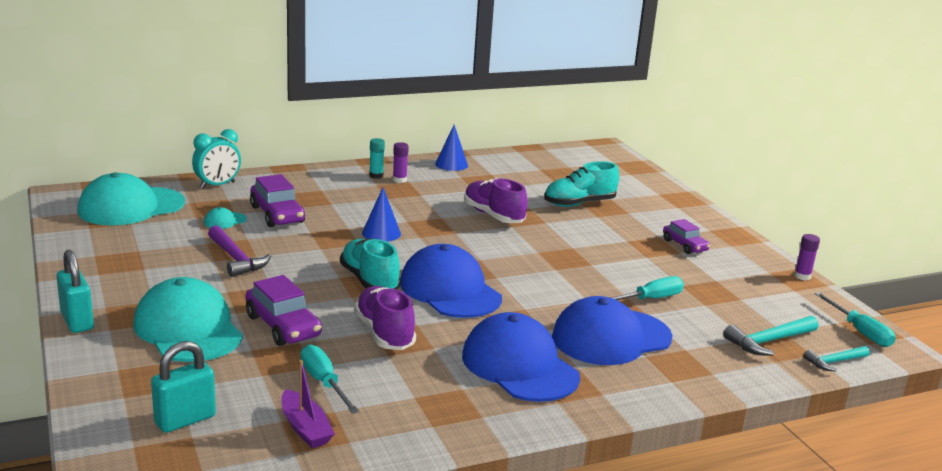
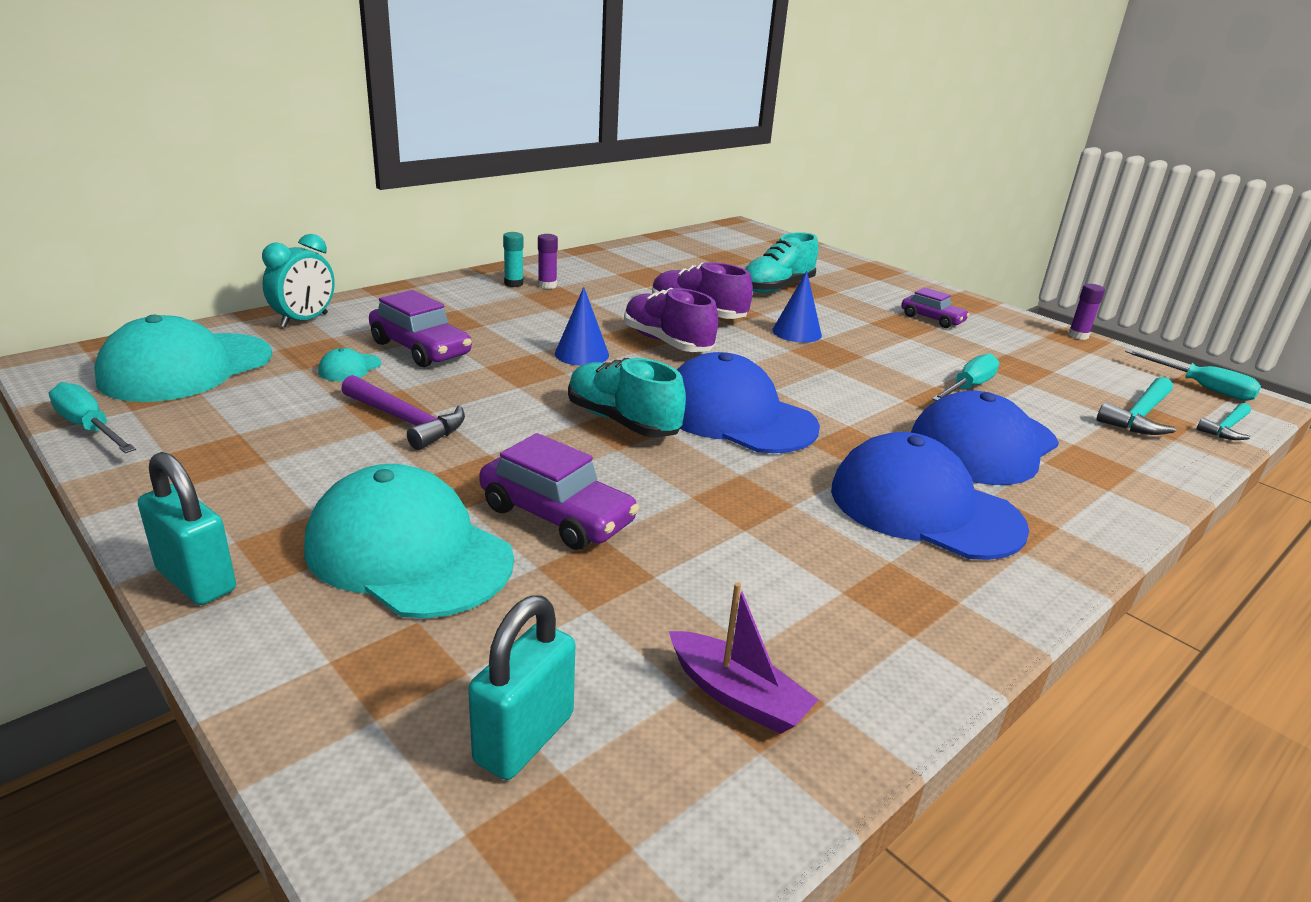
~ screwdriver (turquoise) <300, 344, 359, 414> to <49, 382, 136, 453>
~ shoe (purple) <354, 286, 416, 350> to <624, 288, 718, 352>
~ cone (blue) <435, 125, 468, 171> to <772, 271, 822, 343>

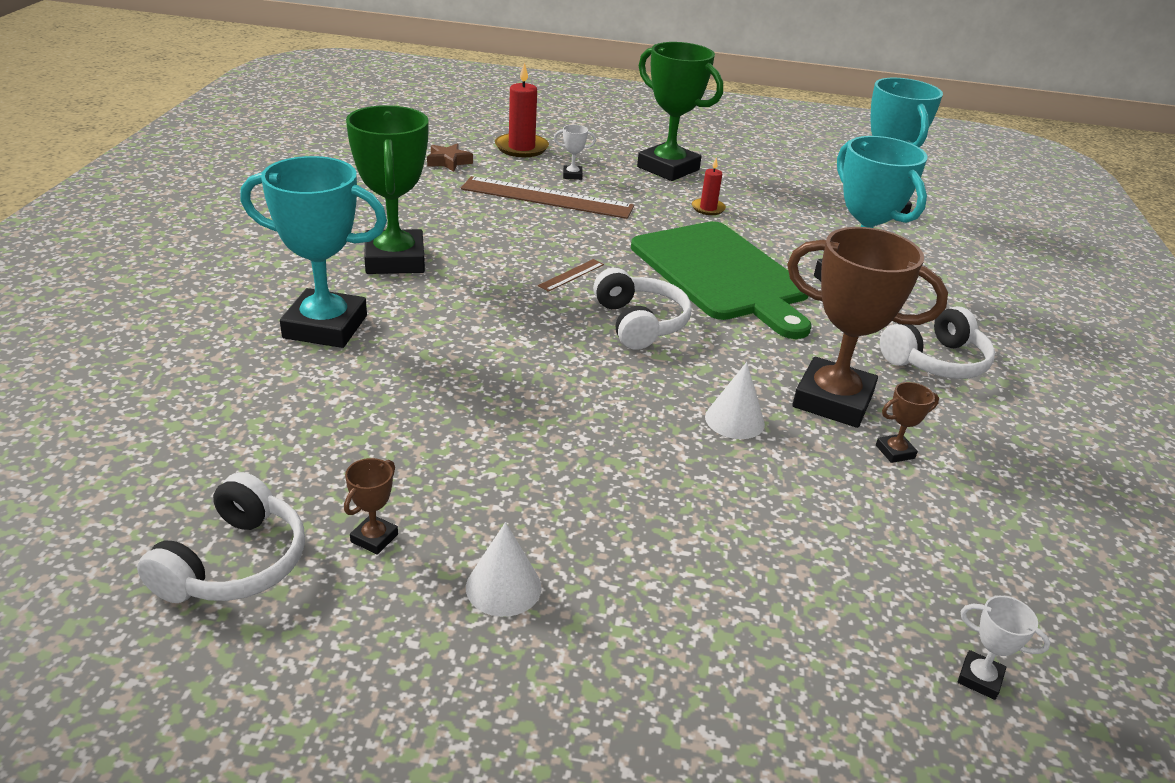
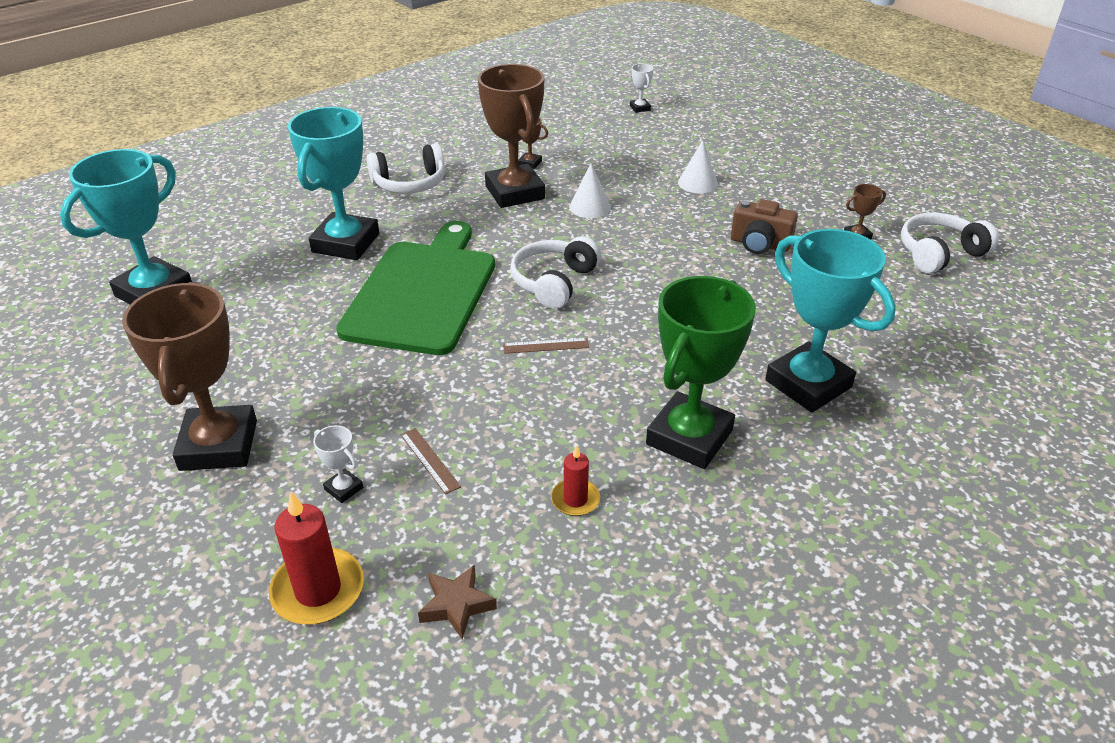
~ ruler (brown) <461, 176, 634, 219> = <401, 428, 461, 495> x0.42
~ cone (white) <466, 522, 542, 617> to <678, 140, 718, 193>
~ trophy (green) <637, 42, 723, 181> to trophy (brown) <122, 282, 257, 471>
~ candle (red) <692, 158, 726, 215> to <551, 445, 600, 516>
~ headphones (white) <880, 306, 995, 379> = <367, 143, 445, 194> 150 degrees clockwise
+ camera (brown) <731, 199, 798, 254>

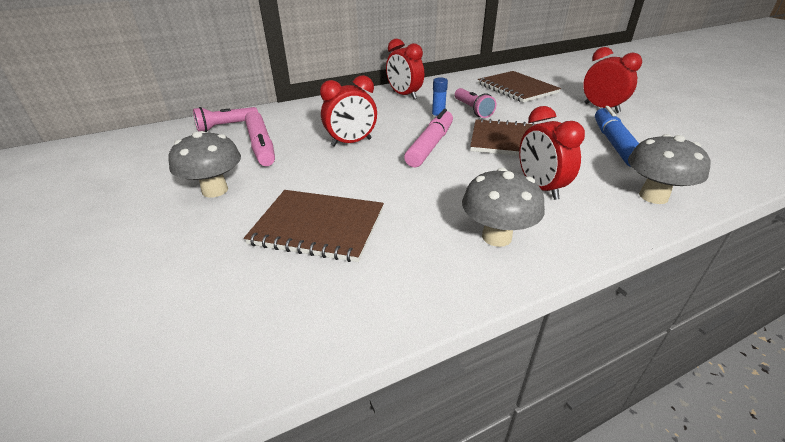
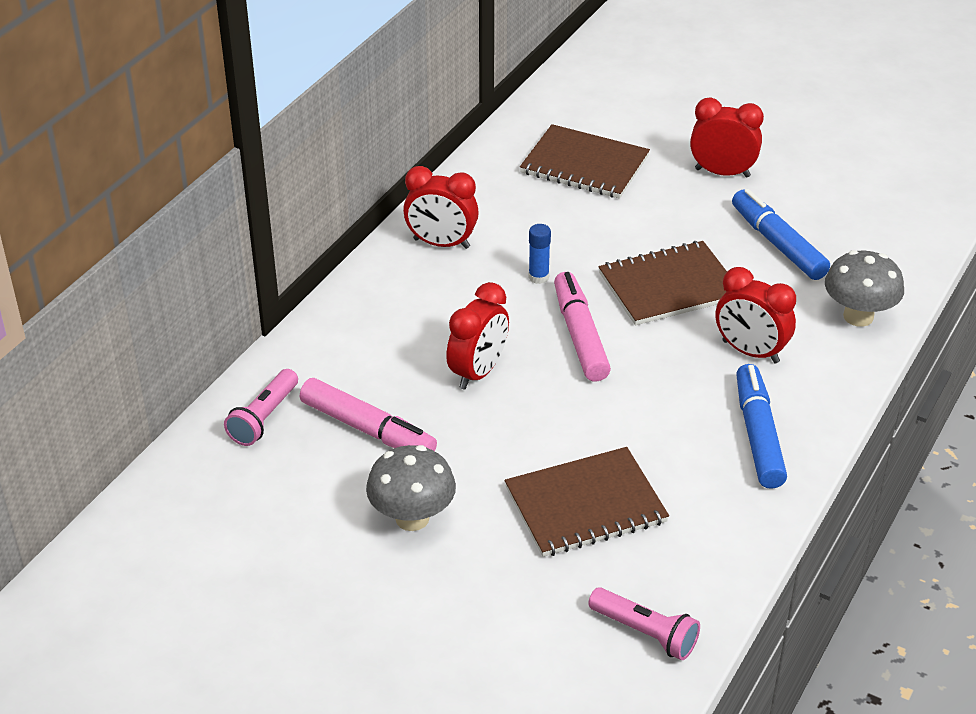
~ flashlight (pink) <455, 88, 496, 118> to <588, 587, 700, 660>
~ mushroom (grey) <462, 168, 545, 247> to marker (blue) <736, 364, 787, 489>

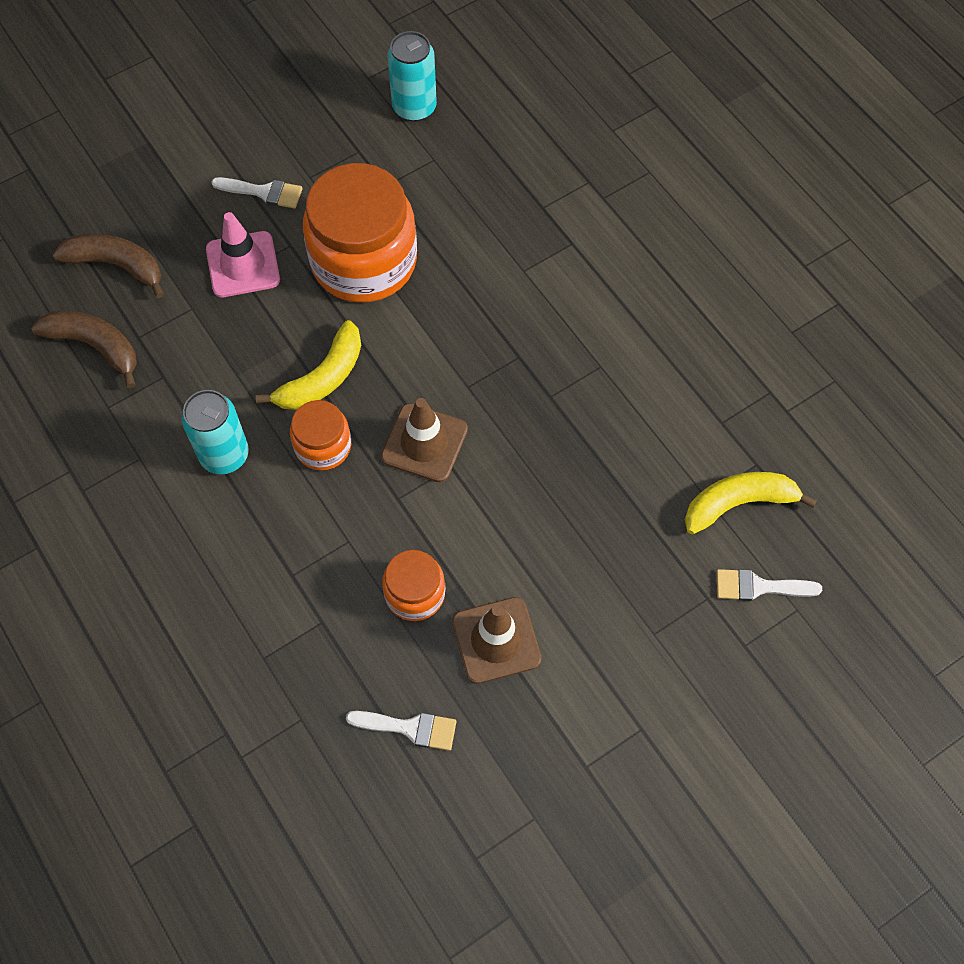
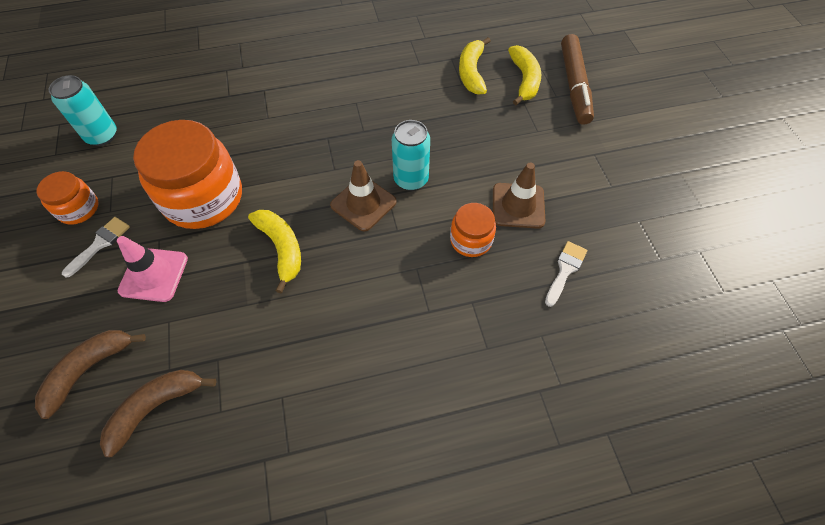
~ can (turquoise) <182, 390, 249, 474> to <392, 120, 430, 191>
~ jar (orange) <290, 400, 351, 470> to <37, 171, 98, 225>
~ brush (white) <716, 569, 822, 601> to banana (yellow) <508, 45, 541, 105>
+ marker (brown) <561, 34, 594, 125>

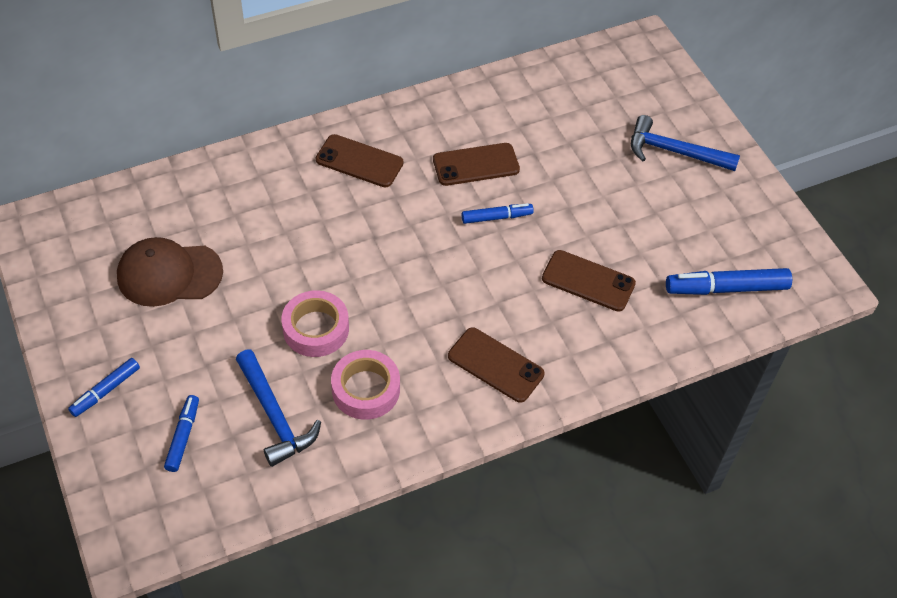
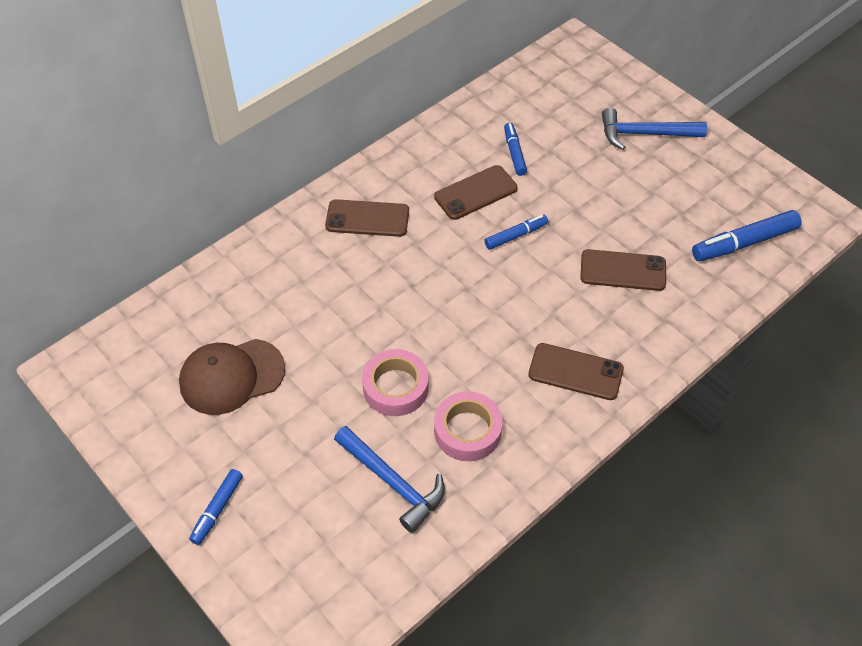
~ marker (blue) <164, 395, 199, 472> to <504, 123, 527, 176>

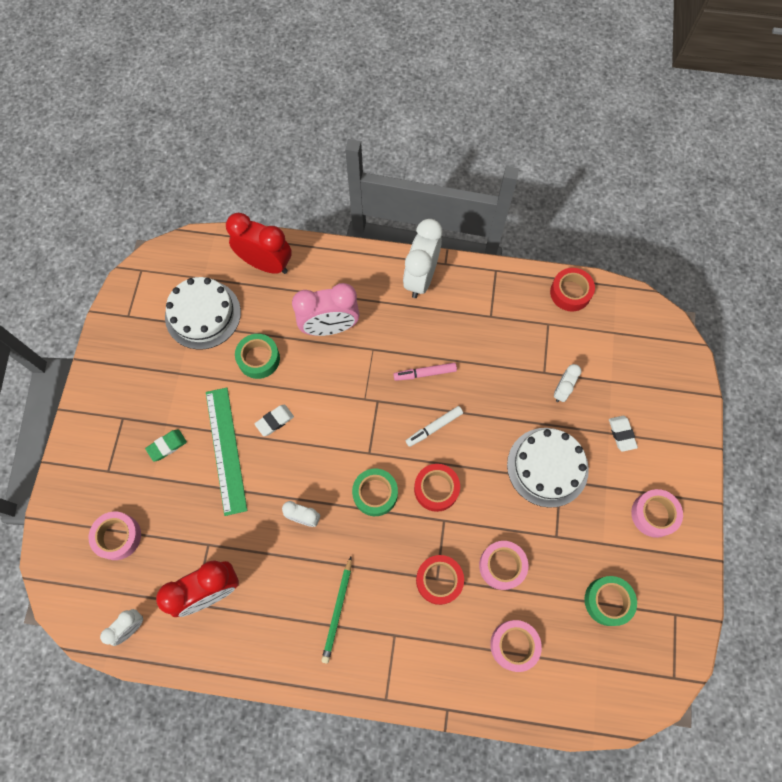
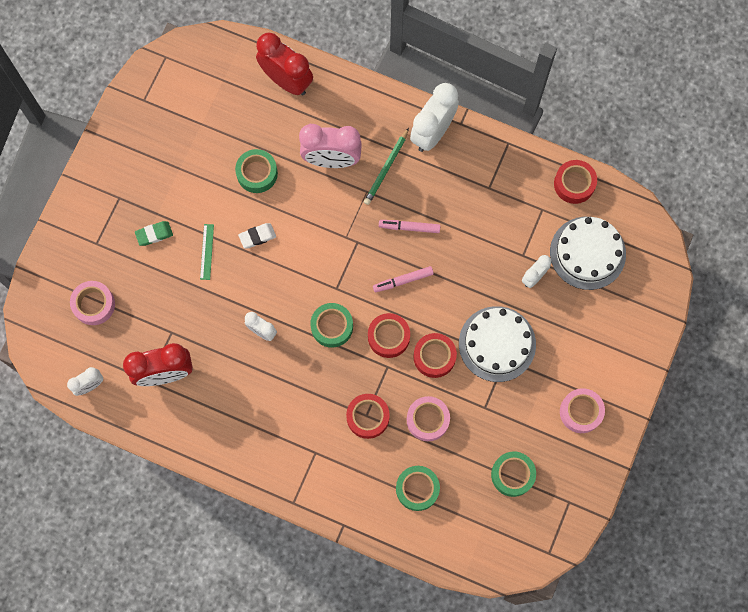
~ cake (white) <165, 277, 241, 350> to <550, 217, 626, 290>
~ ruler (green) <206, 388, 247, 516> = <200, 224, 214, 280> x0.47
~ pencil (green) <321, 557, 352, 664> to <364, 128, 409, 205>
~ marker (white) <406, 406, 463, 447> to marker (pink) <373, 266, 434, 292>
~ tape (pink) <490, 620, 542, 672> to tape (green) <396, 466, 440, 511>
- eraser (white) <609, 416, 638, 452>
+ tape (red) <414, 333, 457, 378>

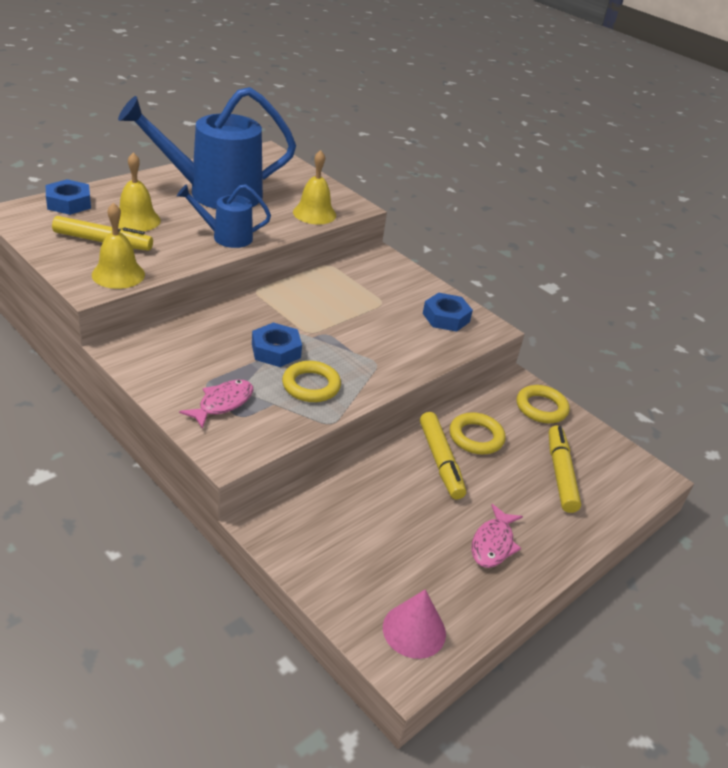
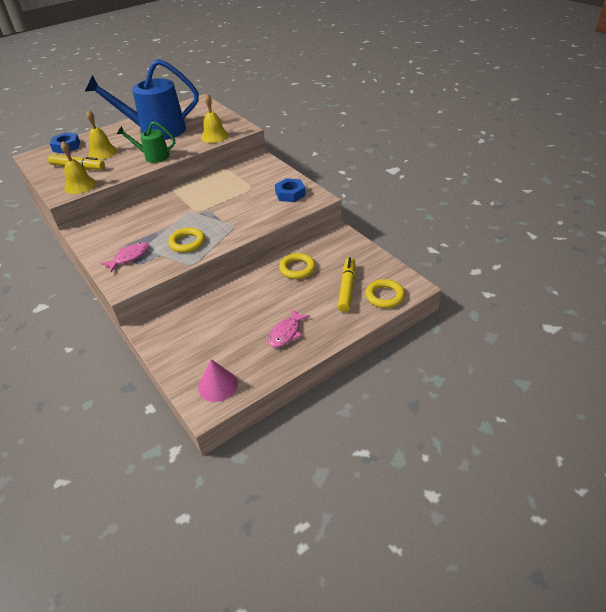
~ watering can (blue) <177, 184, 271, 248> to watering can (green) <117, 121, 175, 163>
- nut (blue) <252, 323, 302, 367>
- marker (yellow) <420, 412, 466, 499>
~ ring (yellow) <517, 385, 570, 423> to <365, 279, 405, 308>

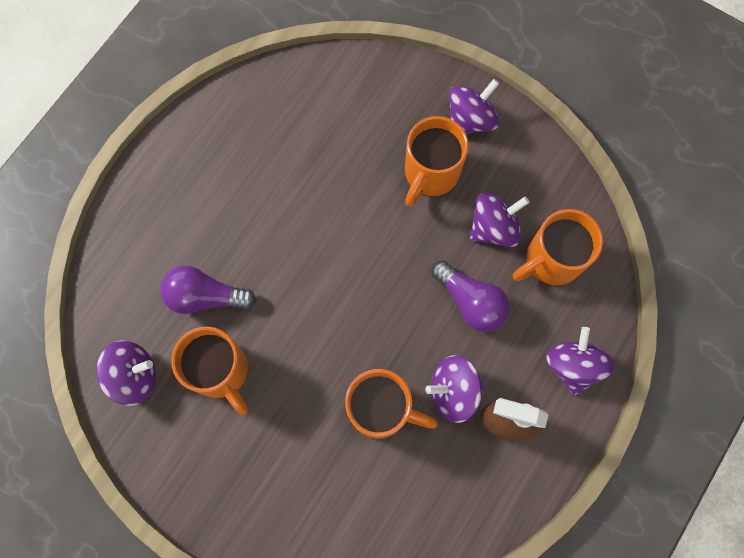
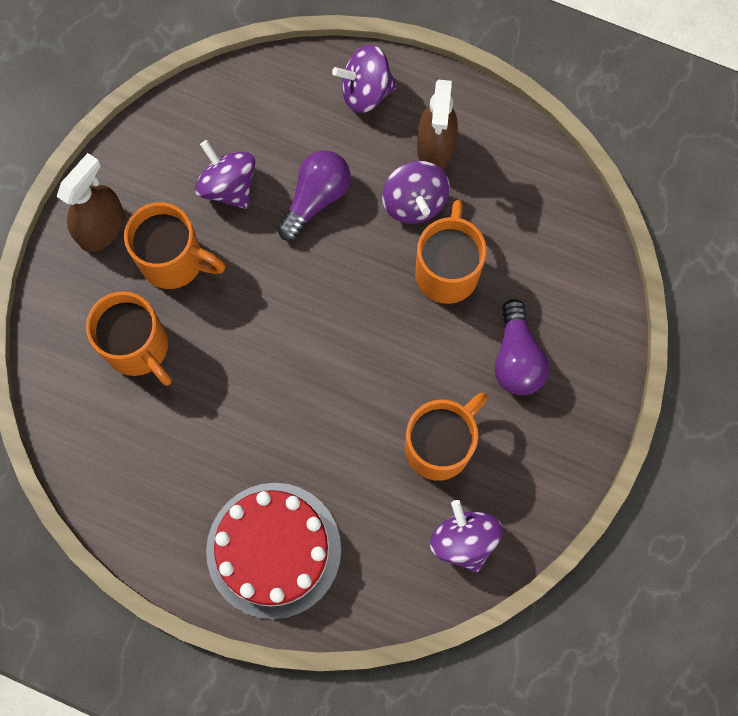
~ light bulb (purple) <161, 265, 256, 314> to <494, 299, 549, 395>
~ spinning top (purple) <449, 79, 499, 134> to spray bottle (brown) <57, 153, 125, 252>
~ mug (orange) <513, 209, 603, 285> to <86, 291, 172, 386>
+ cake (red) <206, 483, 341, 619>

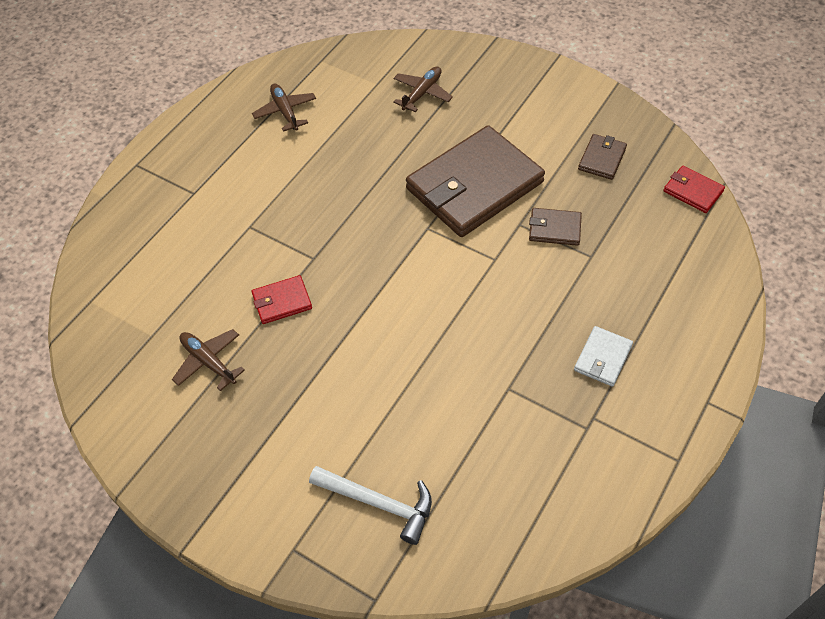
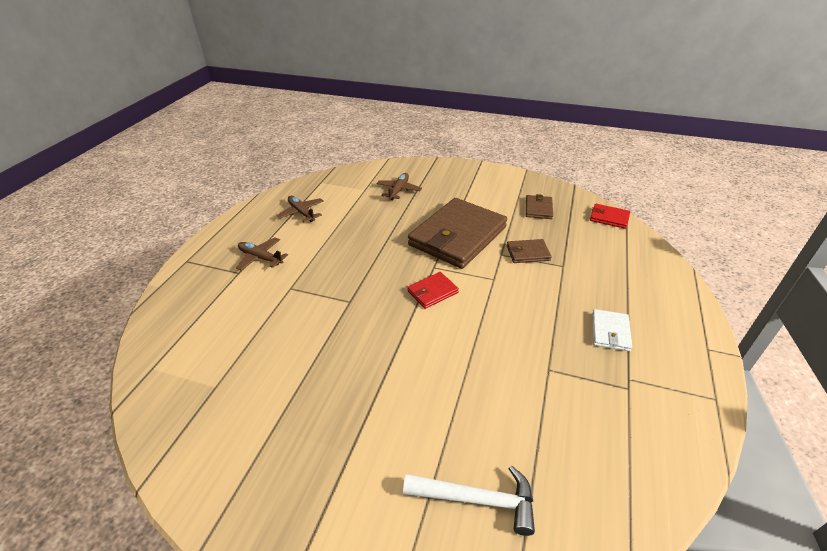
~ plane (brown) <172, 329, 245, 391> to <236, 238, 288, 271>
~ wallet (red) <251, 275, 312, 324> to <407, 272, 459, 309>

